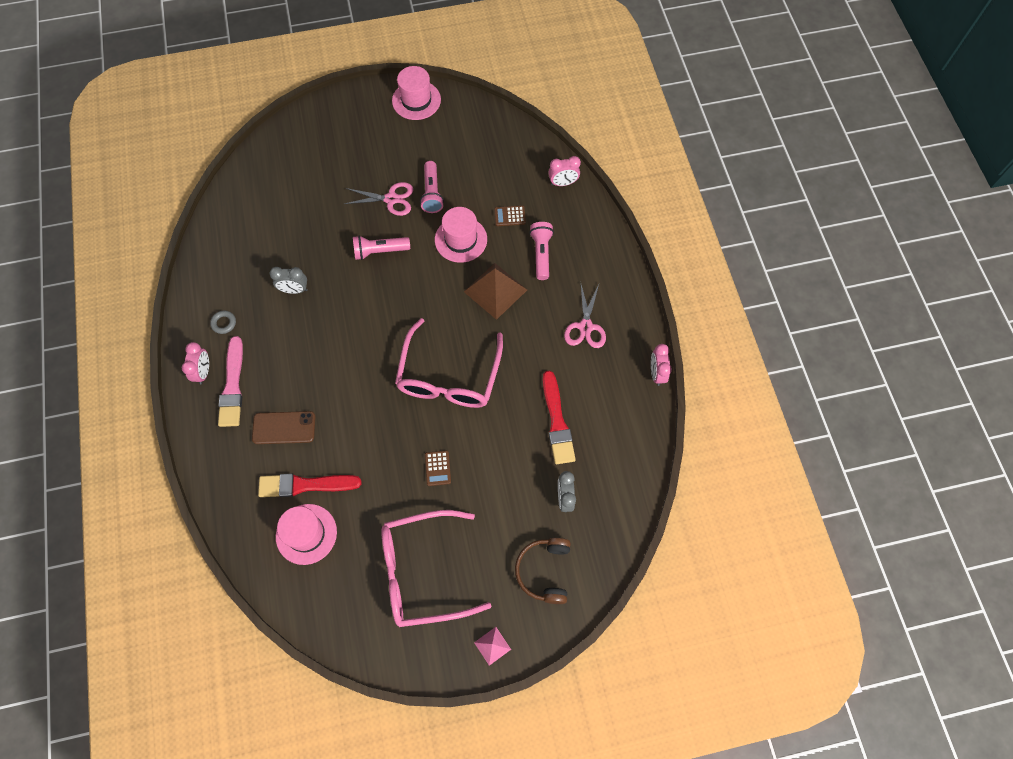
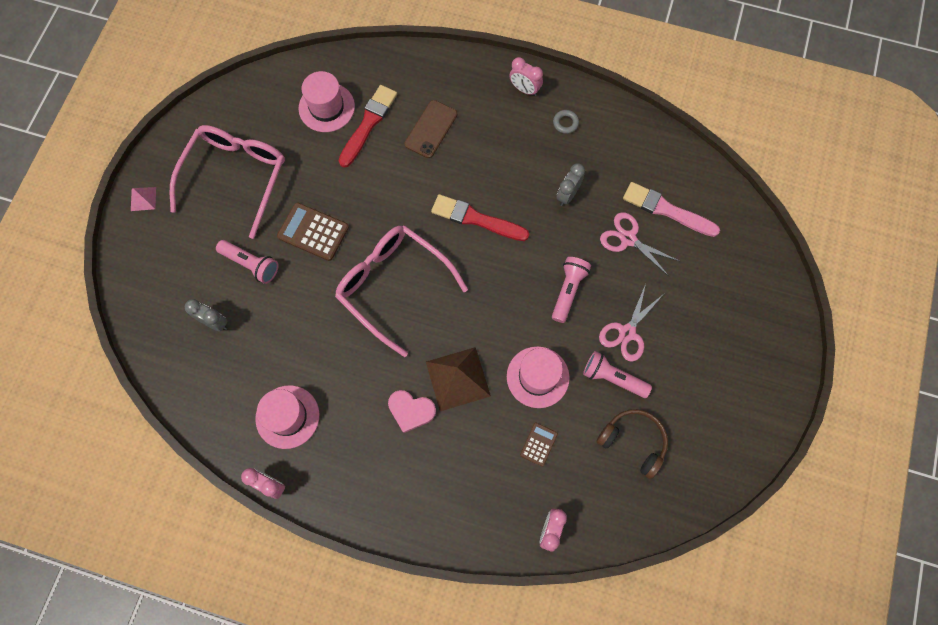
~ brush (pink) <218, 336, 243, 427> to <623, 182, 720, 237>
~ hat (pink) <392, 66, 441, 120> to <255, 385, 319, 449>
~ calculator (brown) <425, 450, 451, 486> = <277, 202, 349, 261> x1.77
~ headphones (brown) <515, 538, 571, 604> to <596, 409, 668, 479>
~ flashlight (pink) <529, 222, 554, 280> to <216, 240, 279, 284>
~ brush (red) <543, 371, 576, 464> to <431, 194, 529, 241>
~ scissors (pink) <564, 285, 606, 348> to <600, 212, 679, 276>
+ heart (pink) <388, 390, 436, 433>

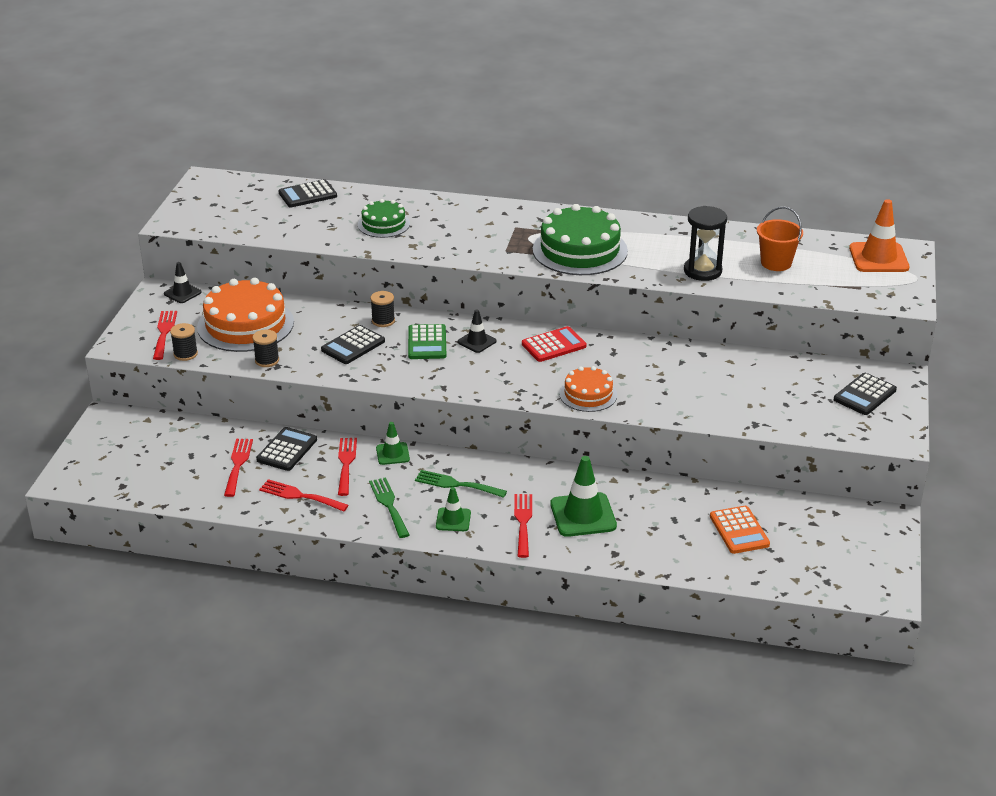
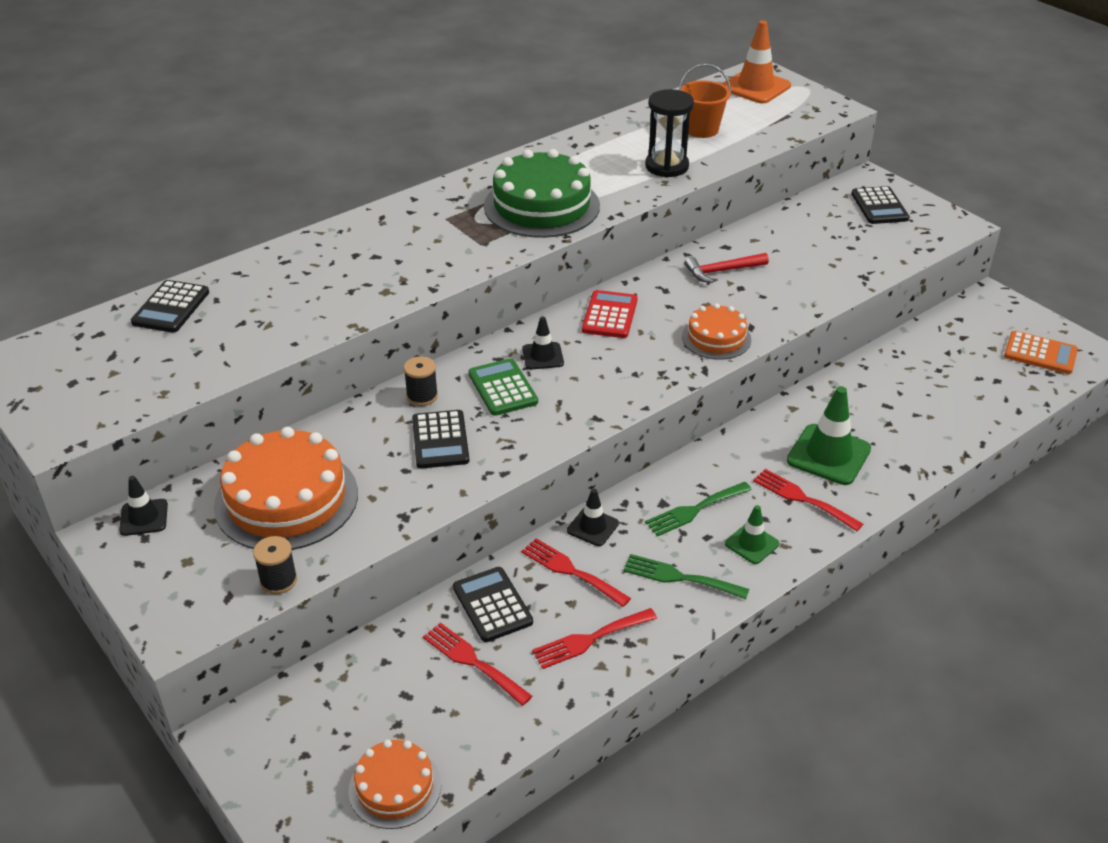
- fork (red) <153, 311, 177, 360>
- spool (black) <253, 330, 279, 367>
- cake (green) <358, 199, 410, 238>
~ traffic cone (green) <376, 422, 410, 465> to traffic cone (black) <567, 489, 619, 546>
~ calculator (green) <408, 324, 447, 359> = <468, 358, 538, 416> 150 degrees counterclockwise
~ calculator (orange) <710, 506, 770, 554> to <1004, 331, 1078, 374>
+ cake (orange) <348, 740, 441, 829>
+ hammer (red) <685, 253, 769, 283>

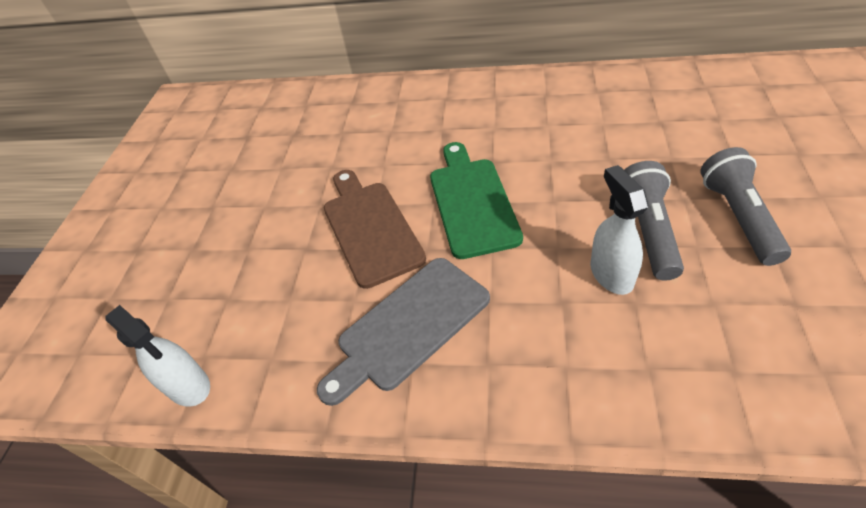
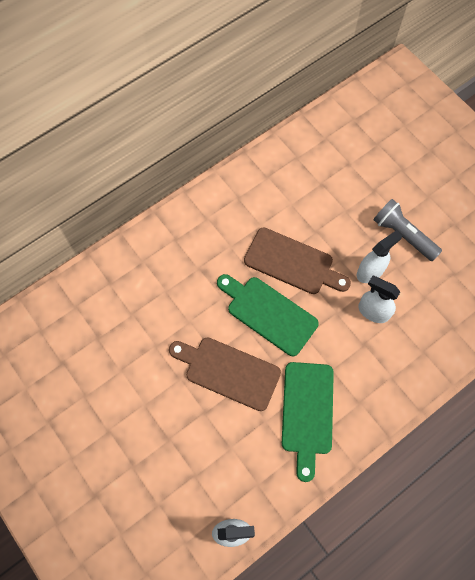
~ cutting board (grey) <317, 258, 490, 406> to cutting board (green) <282, 362, 334, 482>
~ flashlight (grey) <624, 161, 684, 281> to spray bottle (white) <357, 230, 402, 283>
+ cutting board (brown) <244, 228, 351, 294>

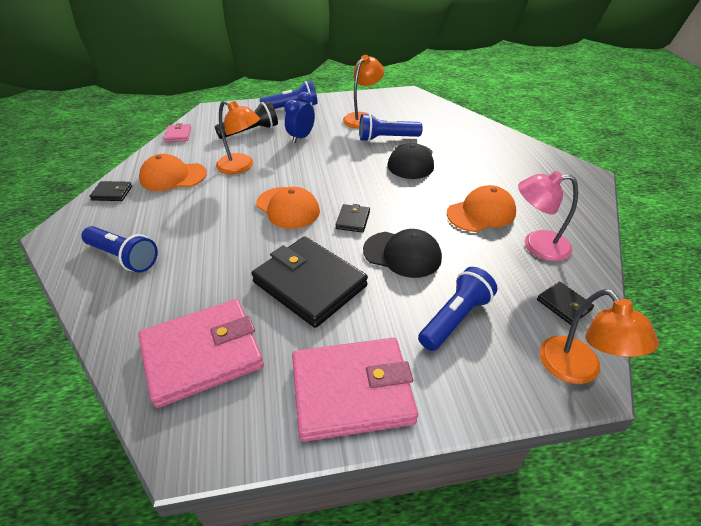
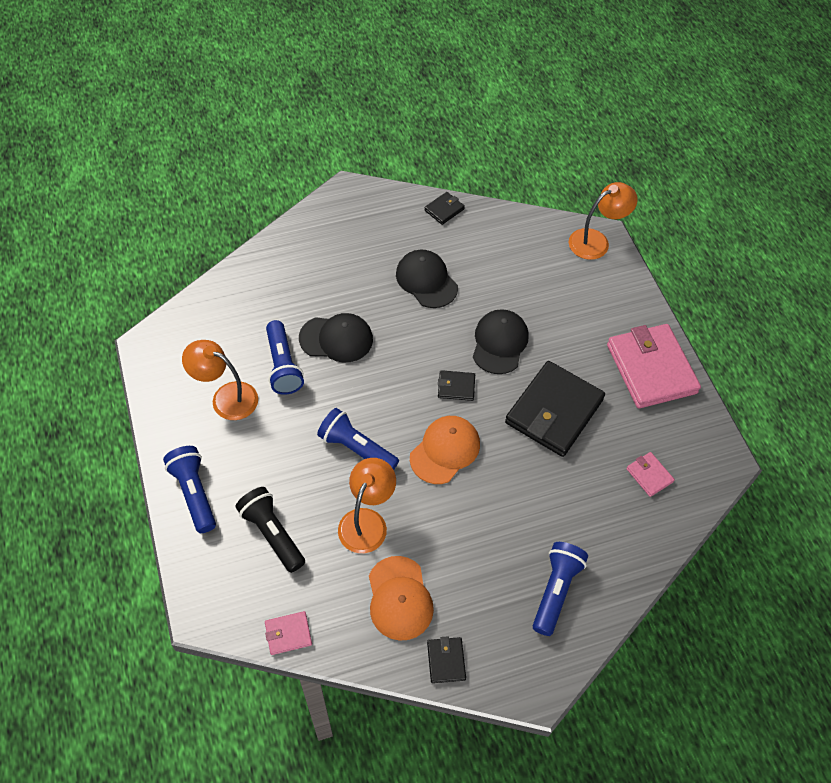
~ wallet (pink) <138, 299, 264, 408> = <626, 452, 675, 497> x0.44
- clock (blue) <284, 92, 315, 143>
~ flashlight (blue) <418, 267, 497, 351> to <317, 408, 399, 470>
~ cap (orange) <447, 185, 516, 232> to cap (black) <396, 250, 458, 308>
- lamp (pink) <518, 171, 578, 261>
~ wallet (black) <537, 281, 594, 325> to <424, 192, 465, 225>

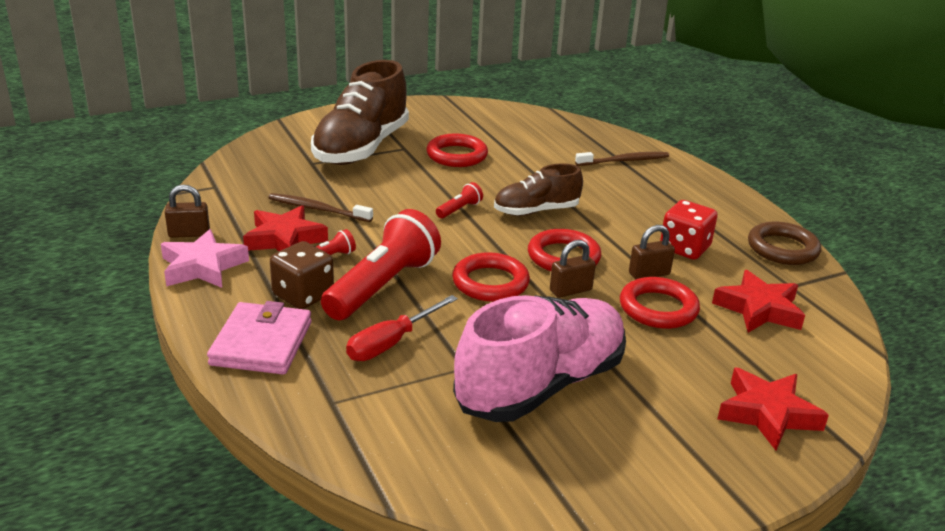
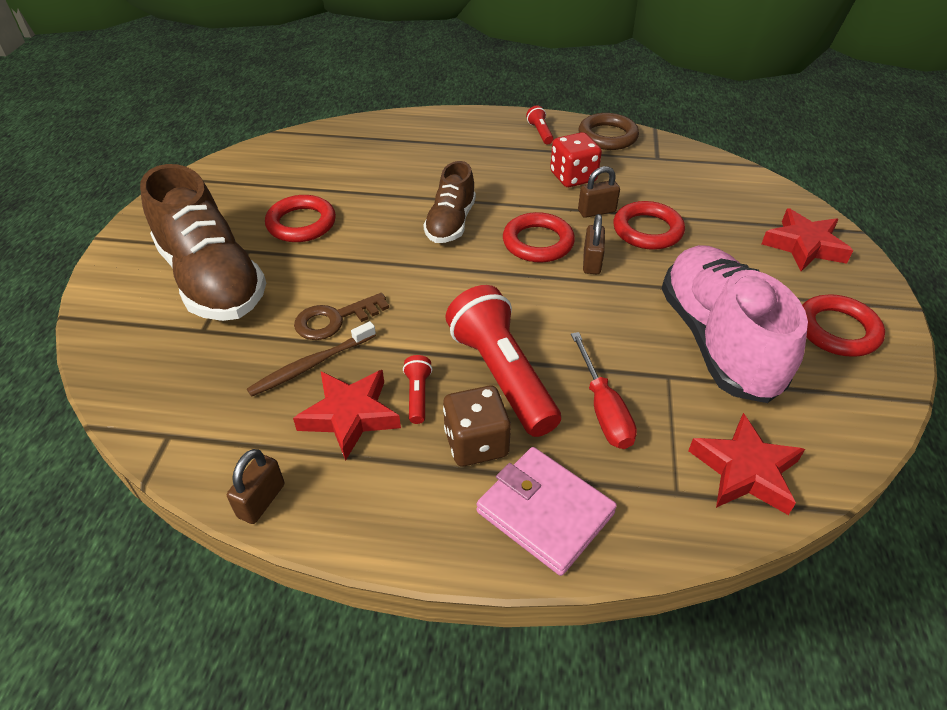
- star (pink) <161, 229, 249, 288>
~ flashlight (red) <436, 182, 483, 218> to <526, 106, 554, 144>
~ ring (red) <452, 252, 530, 302> to <802, 294, 885, 357>
- toothbrush (brown) <575, 152, 669, 166>
~ padlock (brown) <629, 225, 675, 279> = <578, 166, 620, 218> 60 degrees clockwise
~ star (red) <712, 270, 805, 333> to <688, 413, 805, 515>
+ key (brown) <294, 293, 389, 340>

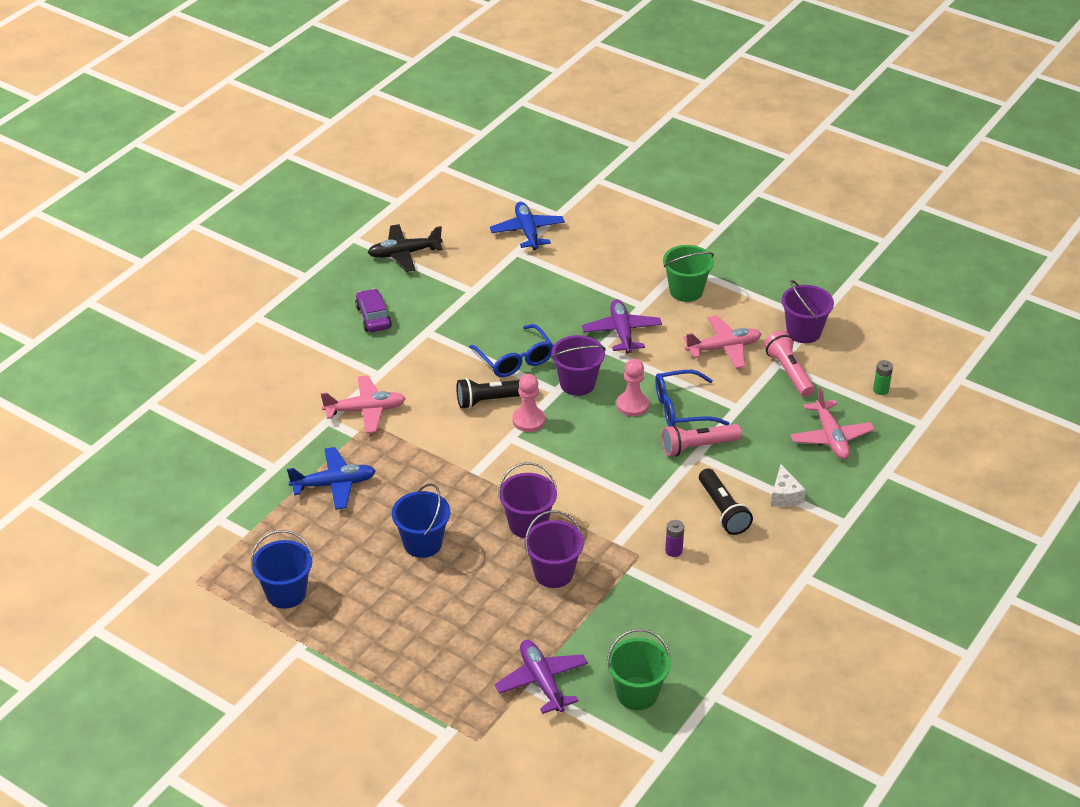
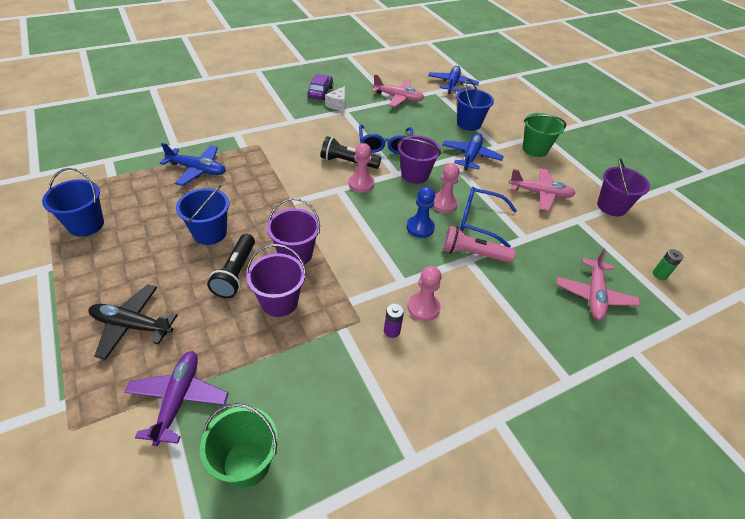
~ plane (pink) <321, 375, 406, 433> to <372, 74, 424, 107>
~ plane (black) <367, 224, 443, 272> to <88, 284, 178, 360>
~ plane (purple) <582, 299, 662, 354> to plane (blue) <443, 133, 504, 170>
~ flashlight (black) <699, 468, 753, 535> to <207, 234, 255, 298>
- flashlight (pink) <764, 331, 815, 397>
~ cheese (white) <771, 465, 806, 507> to <325, 86, 345, 111>
+ pawn (blue) <406, 186, 435, 238>
+ pawn (pink) <407, 266, 441, 321>
+ bucket (blue) <456, 79, 494, 131>

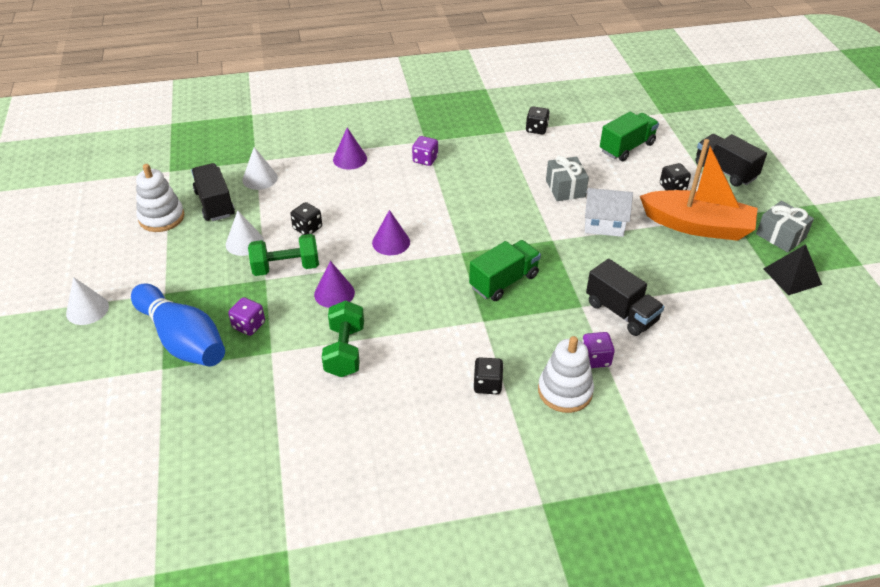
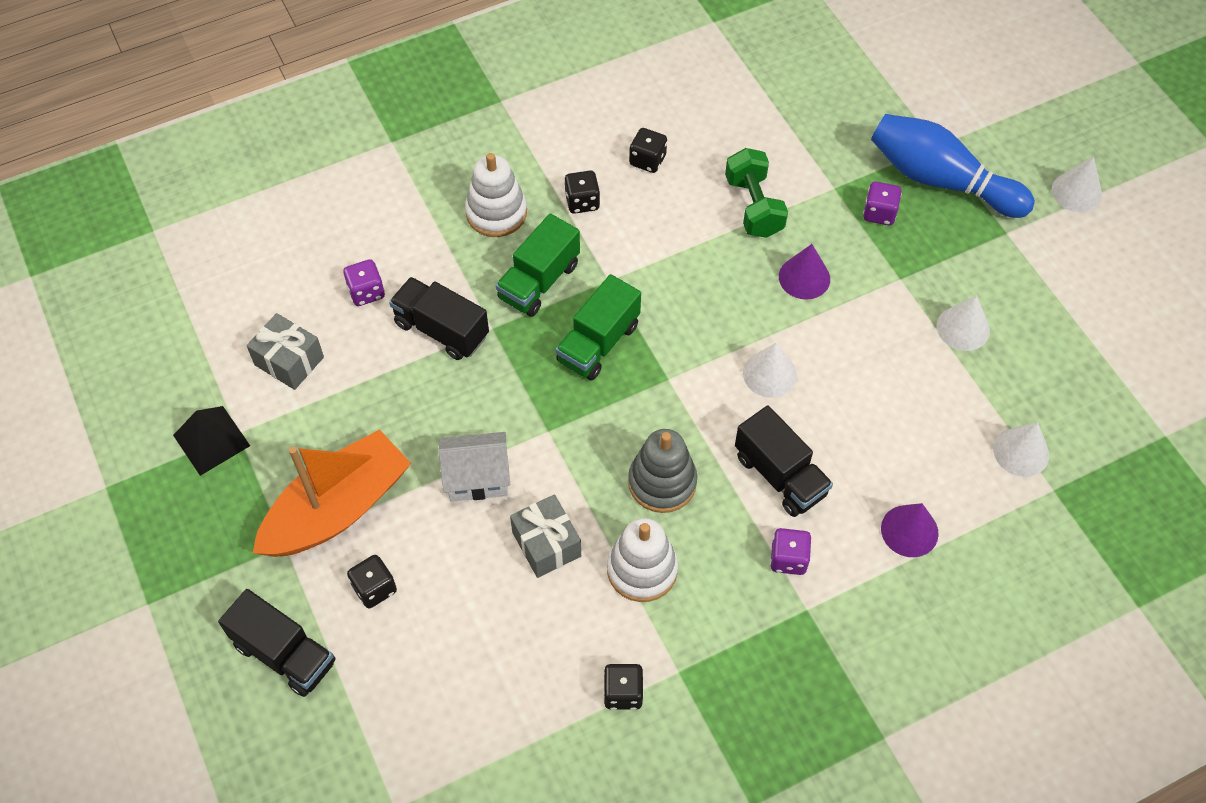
~ stacking toy (white) <136, 164, 184, 232> to <607, 518, 678, 602>
~ truck (black) <191, 163, 235, 221> to <735, 405, 833, 517>
- dumbbell (green) <248, 234, 319, 276>
~ dice (black) <290, 202, 322, 235> to <629, 128, 667, 173>
~ cone (purple) <372, 210, 410, 255> to cone (white) <743, 342, 797, 398>
~ dice (purple) <582, 332, 615, 368> to <343, 259, 385, 306>
~ truck (green) <600, 112, 659, 161> to <496, 214, 580, 317>
~ boat (orange) <640, 139, 758, 241> = <253, 429, 411, 557> 135 degrees clockwise
~ gift (grey) <756, 201, 814, 252> to <247, 313, 324, 390>
+ stacking toy (grey) <628, 429, 697, 513>

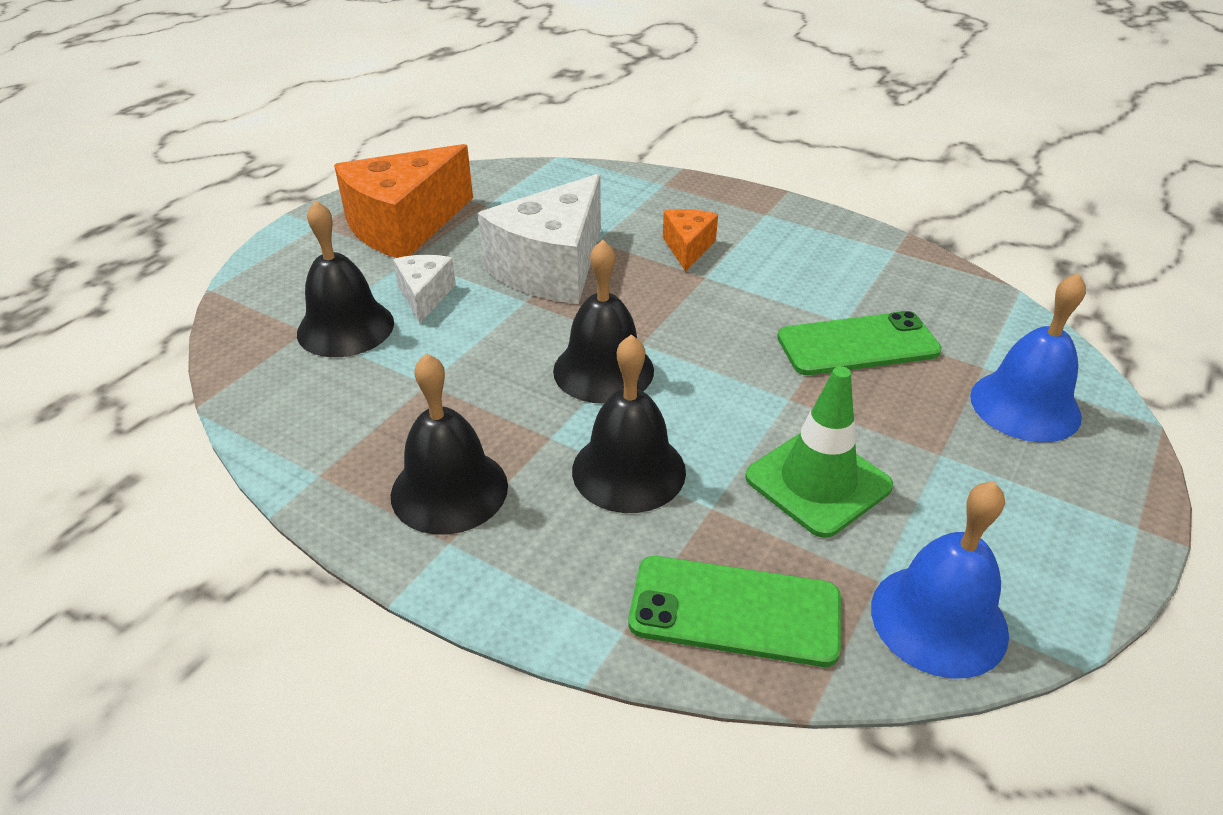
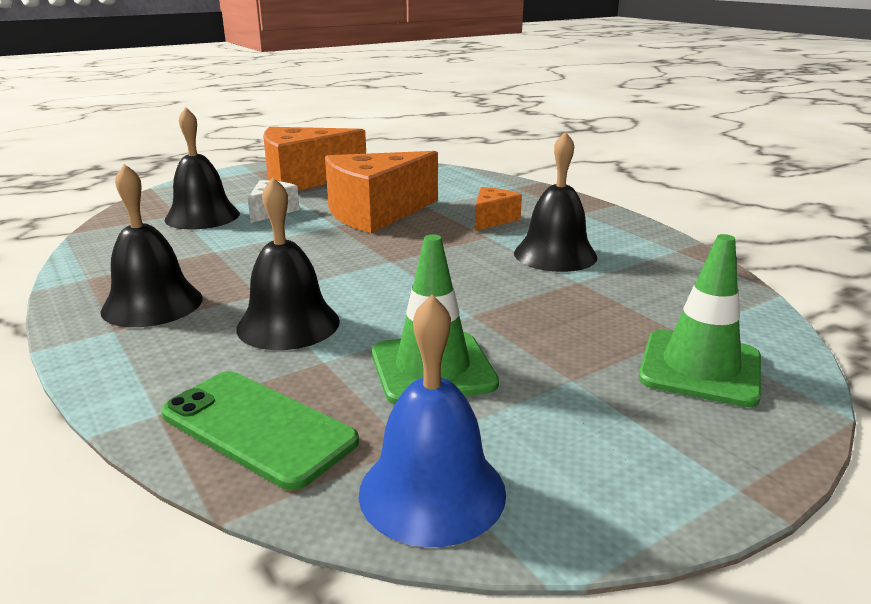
~ cheese (white) <478, 174, 601, 304> to cheese (orange) <325, 151, 438, 233>
~ bell (black) <553, 240, 654, 404> to <514, 131, 598, 272>
- phone (green) <777, 311, 942, 375>
~ bell (blue) <970, 273, 1086, 442> to traffic cone (green) <639, 234, 761, 407>

